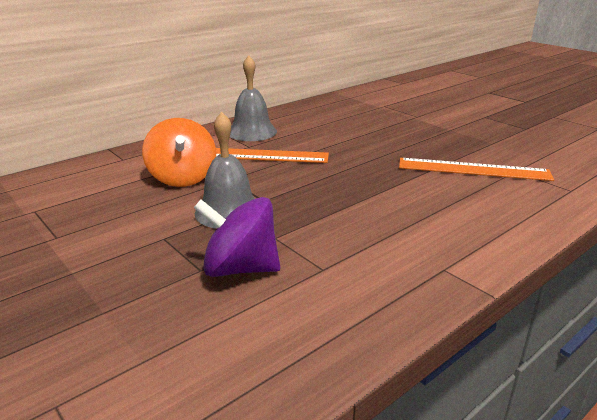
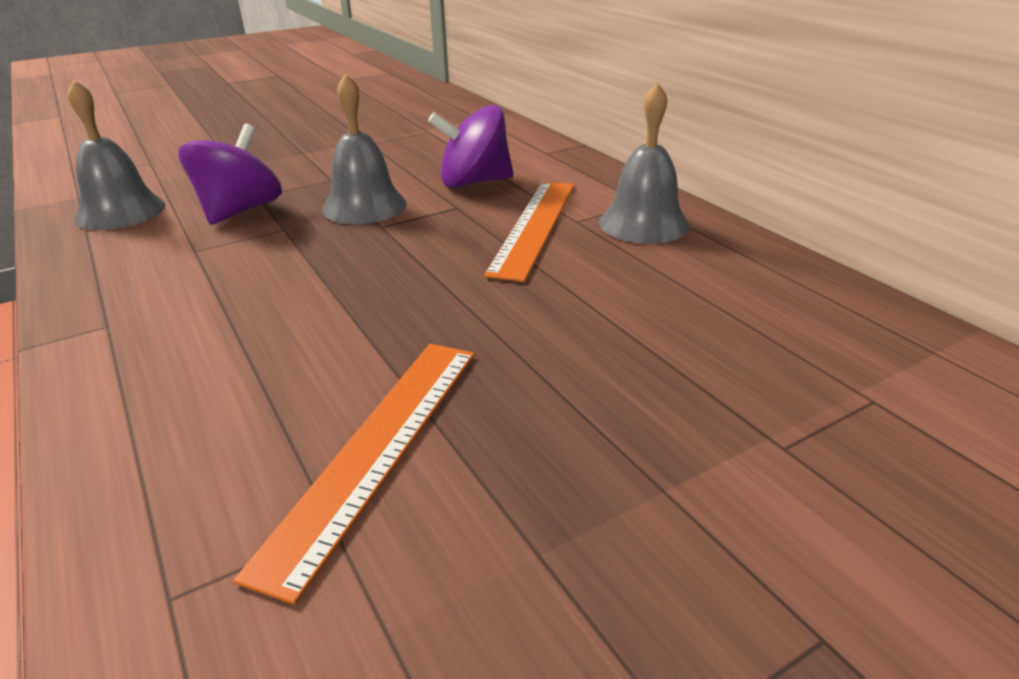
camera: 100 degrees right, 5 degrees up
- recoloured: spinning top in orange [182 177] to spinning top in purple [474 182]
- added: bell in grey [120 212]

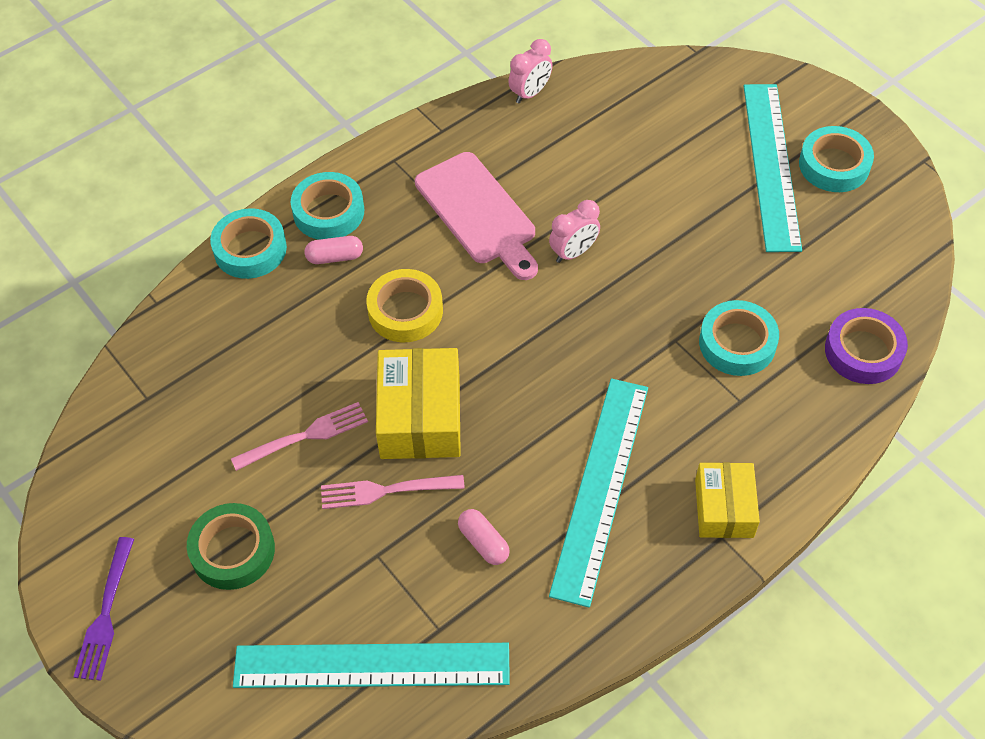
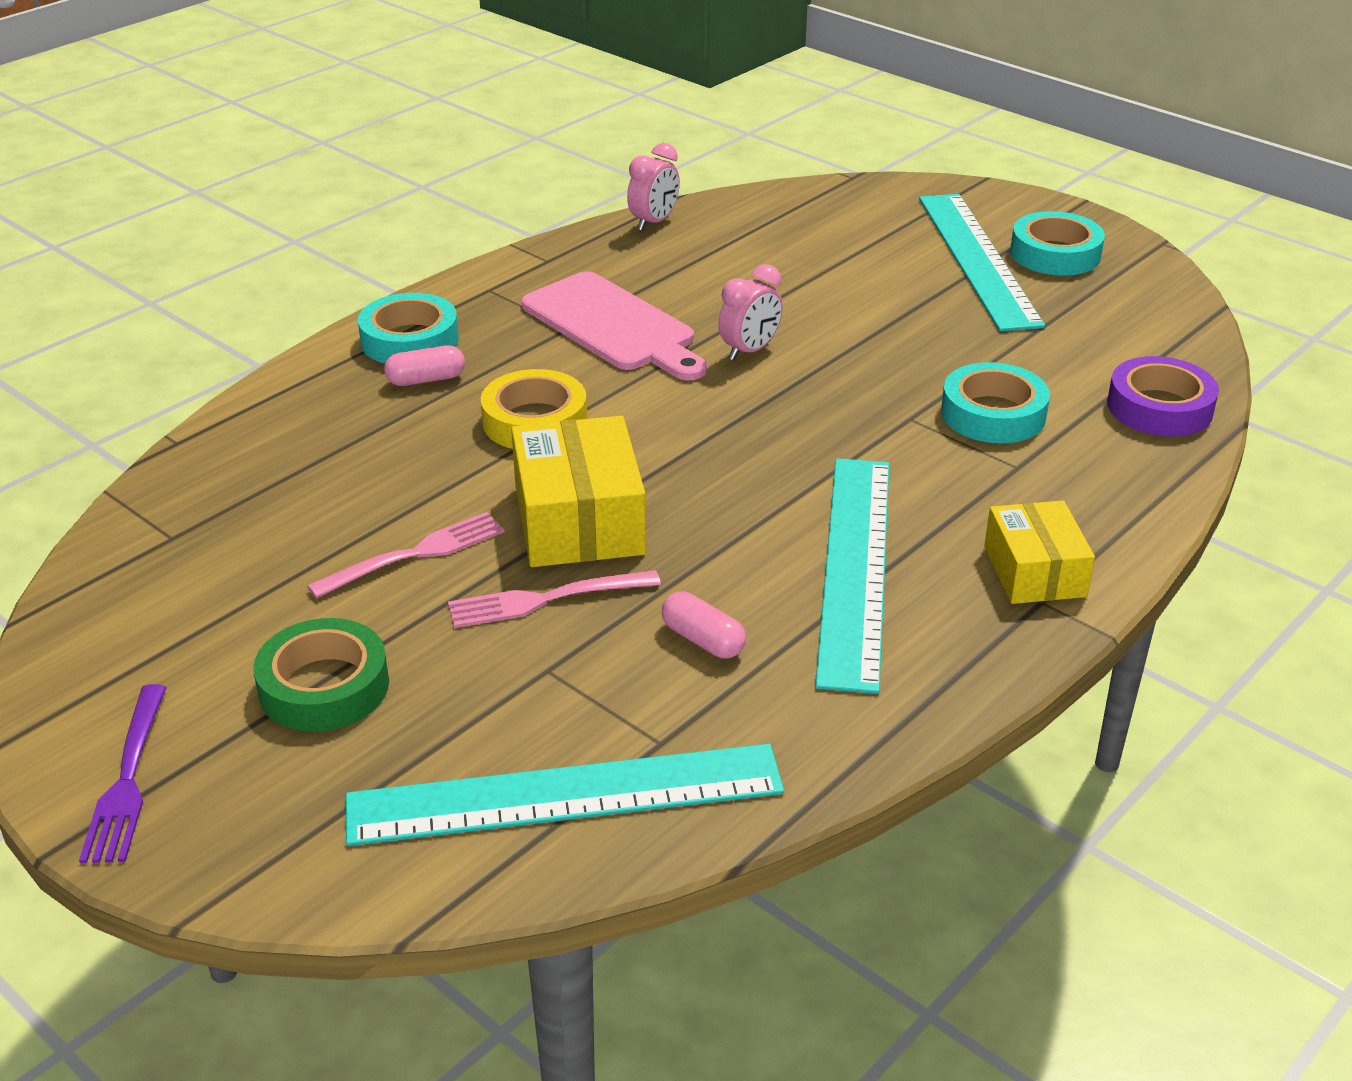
camera: 10 degrees left, 20 degrees down
- removed: tape in turquoise [250 249]

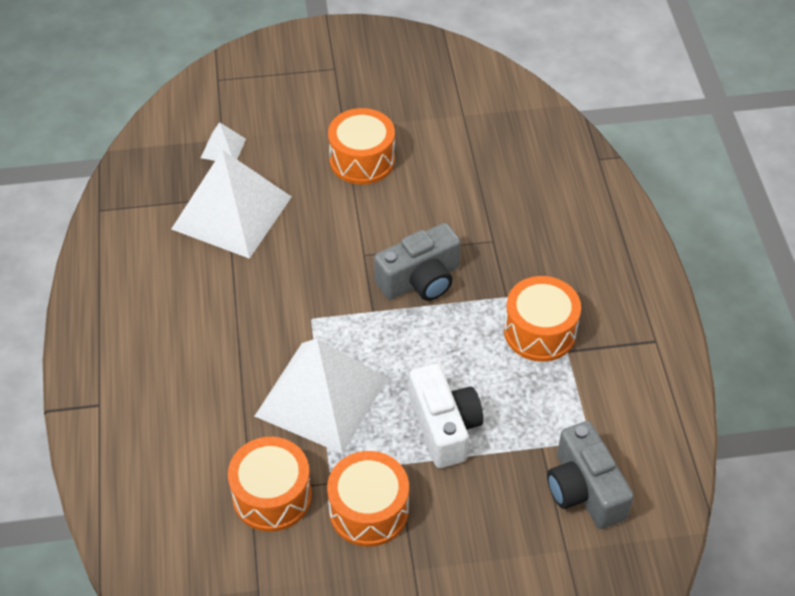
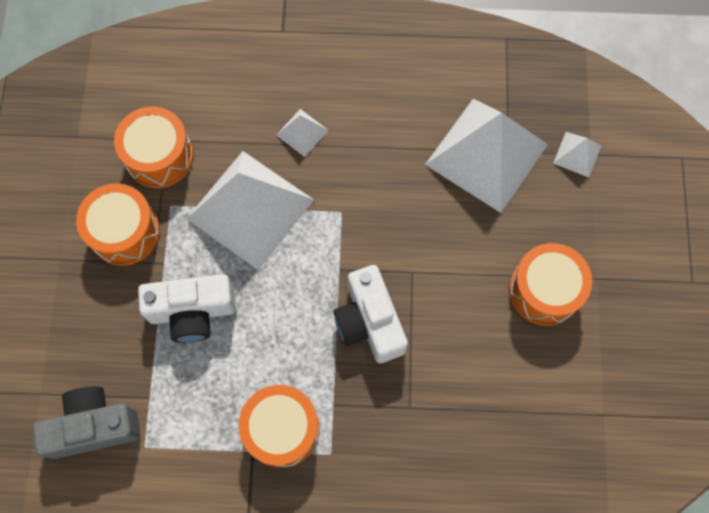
camera: 100 degrees right, 20 degrees up
- recoloured: camera in grey [420 280] to camera in white [369 322]
- added: pyramid in white [302 132]

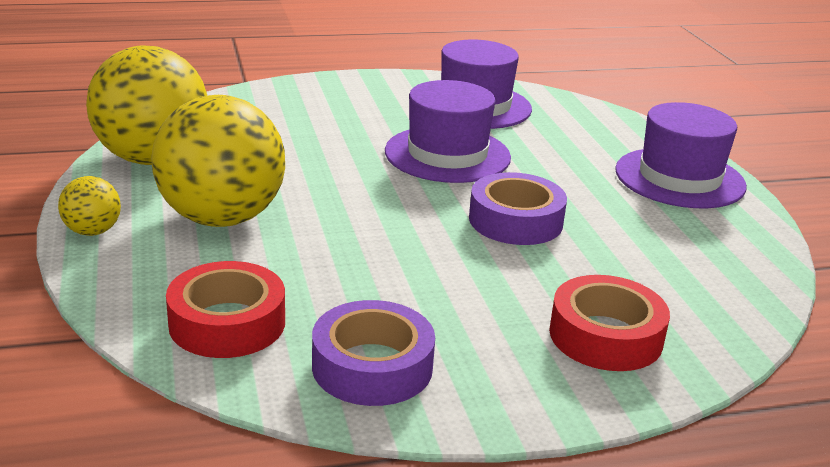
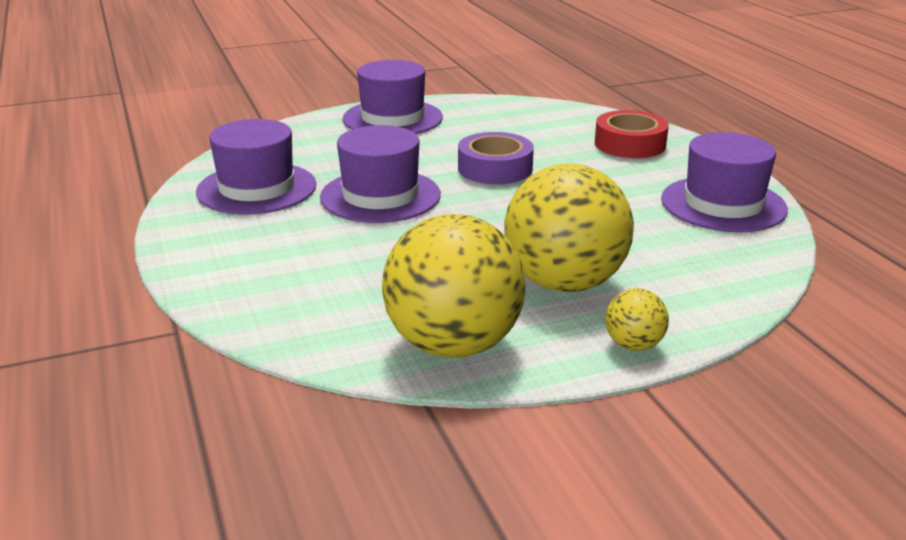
camera: 95 degrees left, 0 degrees up
- removed: tape in red [227 323]
- replaced: tape in purple [372 366] to hat in purple [723 204]

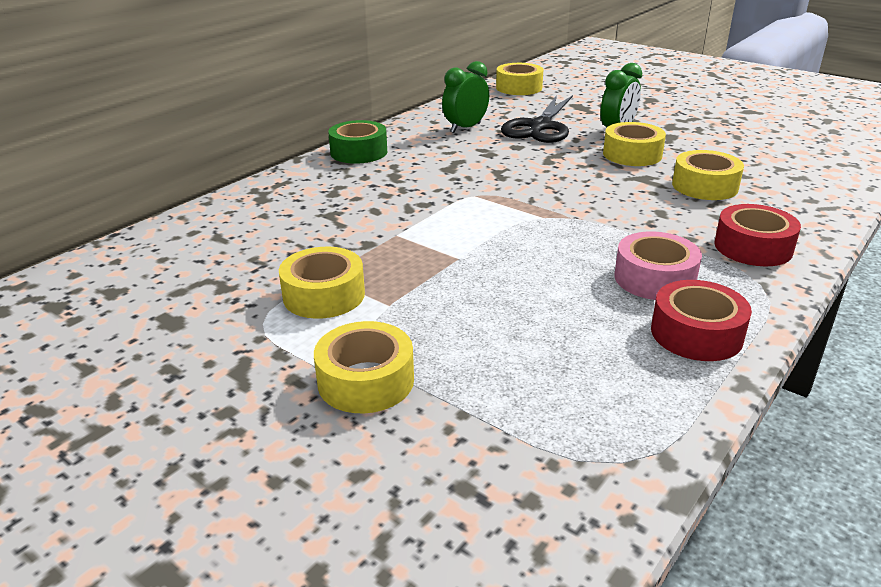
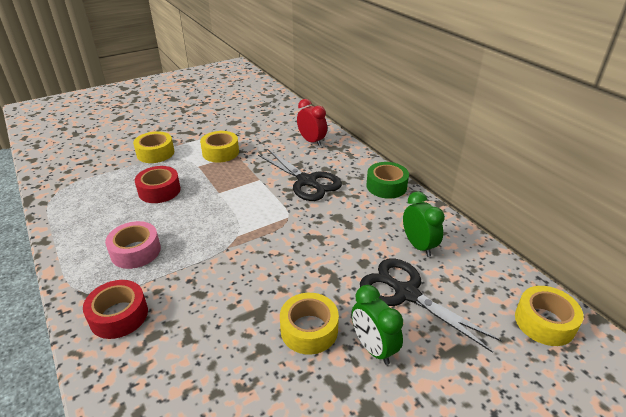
camera: 110 degrees right, 5 degrees up
- moved: tape in red [696 334] to [159 191]
- removed: tape in yellow [705 186]
- added: scissors in black [307 181]
- added: clock in red [311 141]

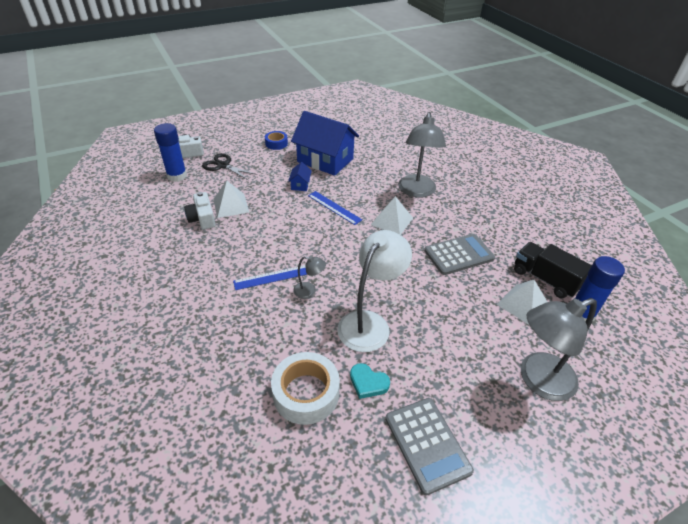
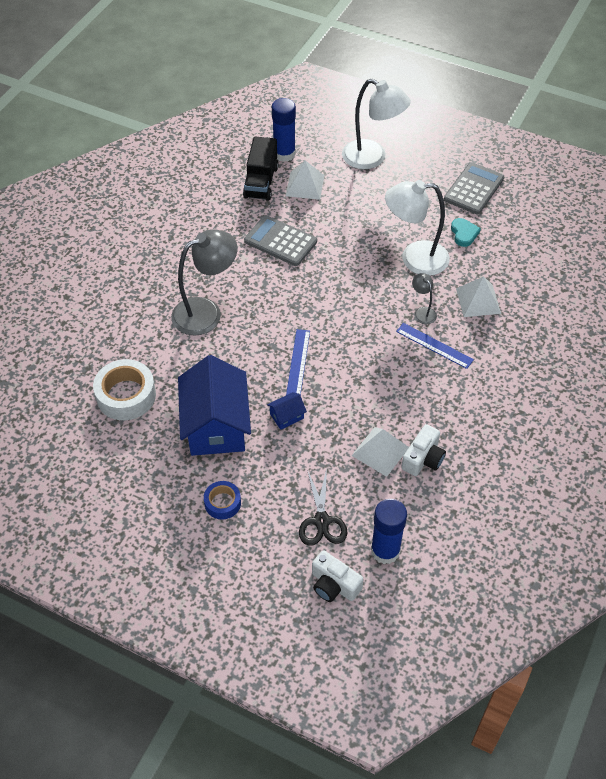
camera: 125 degrees left, 10 degrees up
- moved: tape in white [306 393] to [126 395]
- moved: pyramid in white [392 221] to [478 300]
- recoloured: lamp in grey [538 380] to lamp in white [372 158]

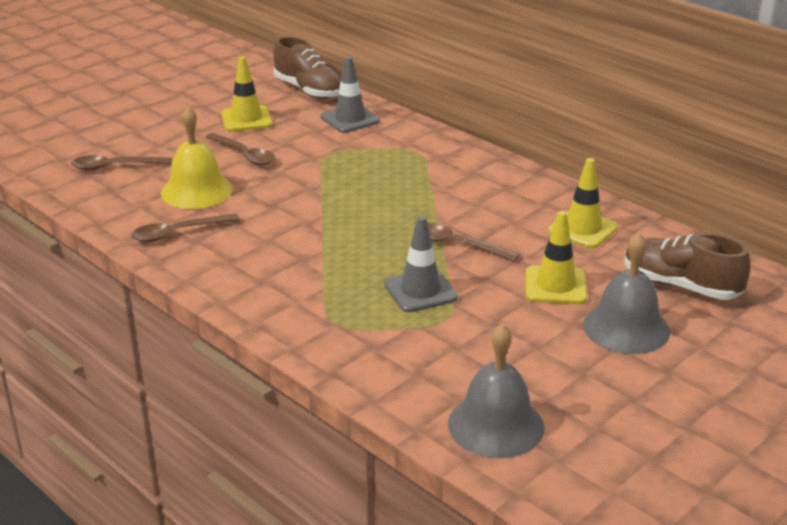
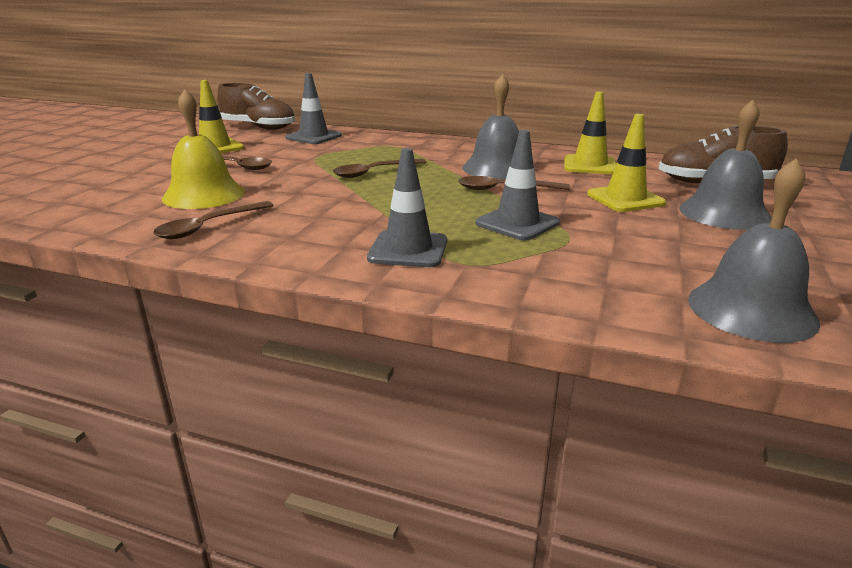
camera: 25 degrees left, 5 degrees down
- moved: spoon in brown [114 166] to [373 172]
- added: traffic cone in grey [408 250]
- added: bell in grey [497 168]

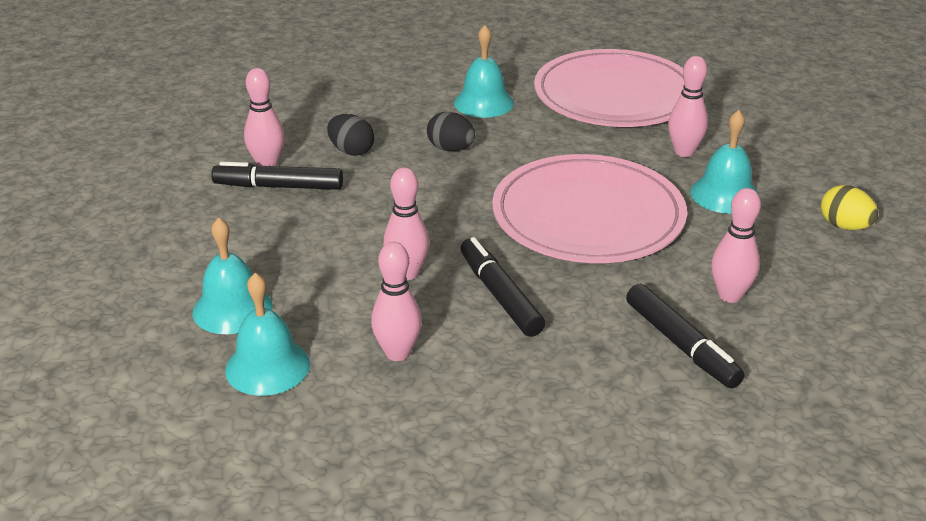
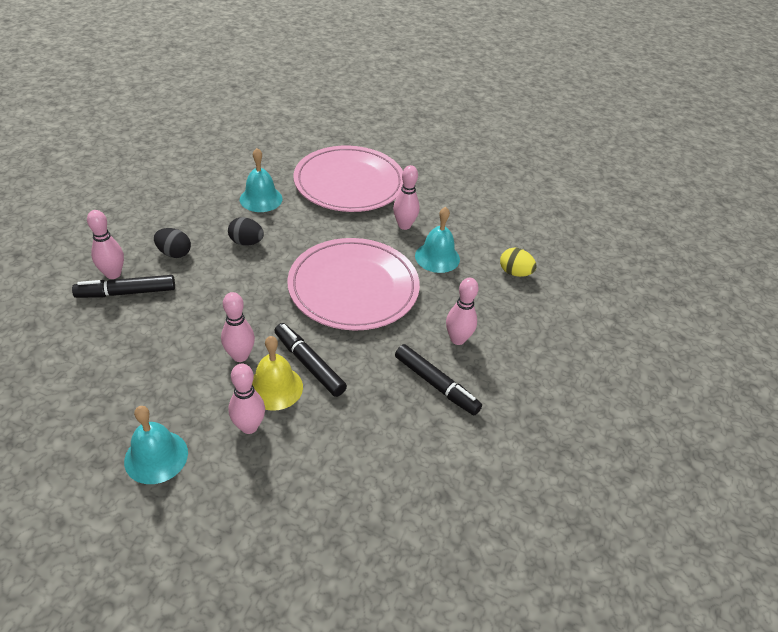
camera: 20 degrees left, 10 degrees up
- removed: bell in turquoise [232 309]
- added: bell in yellow [275 387]

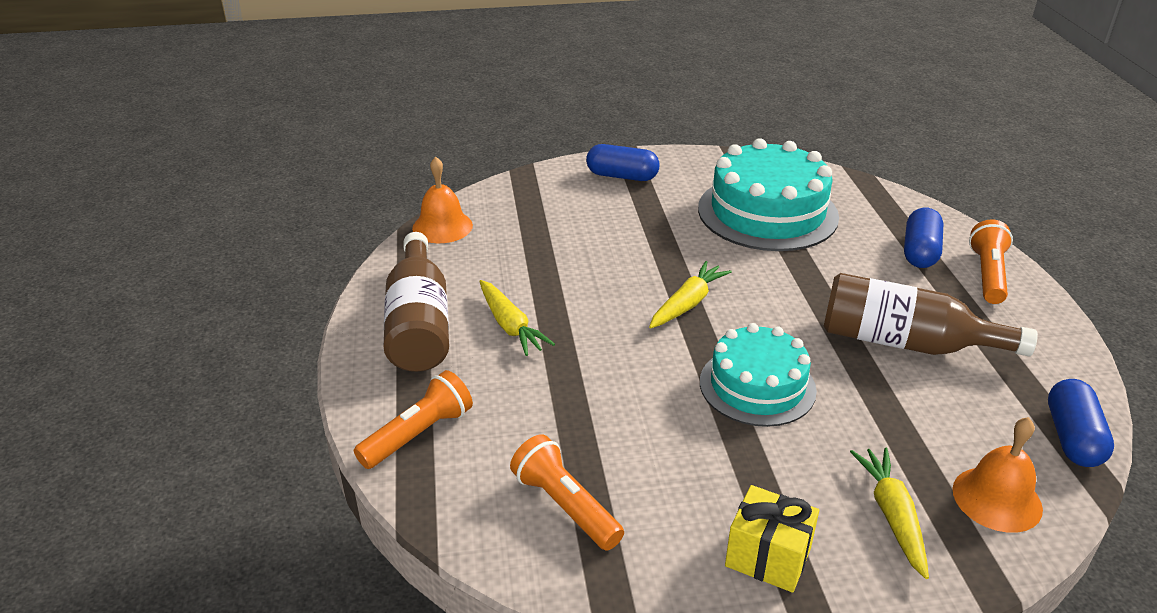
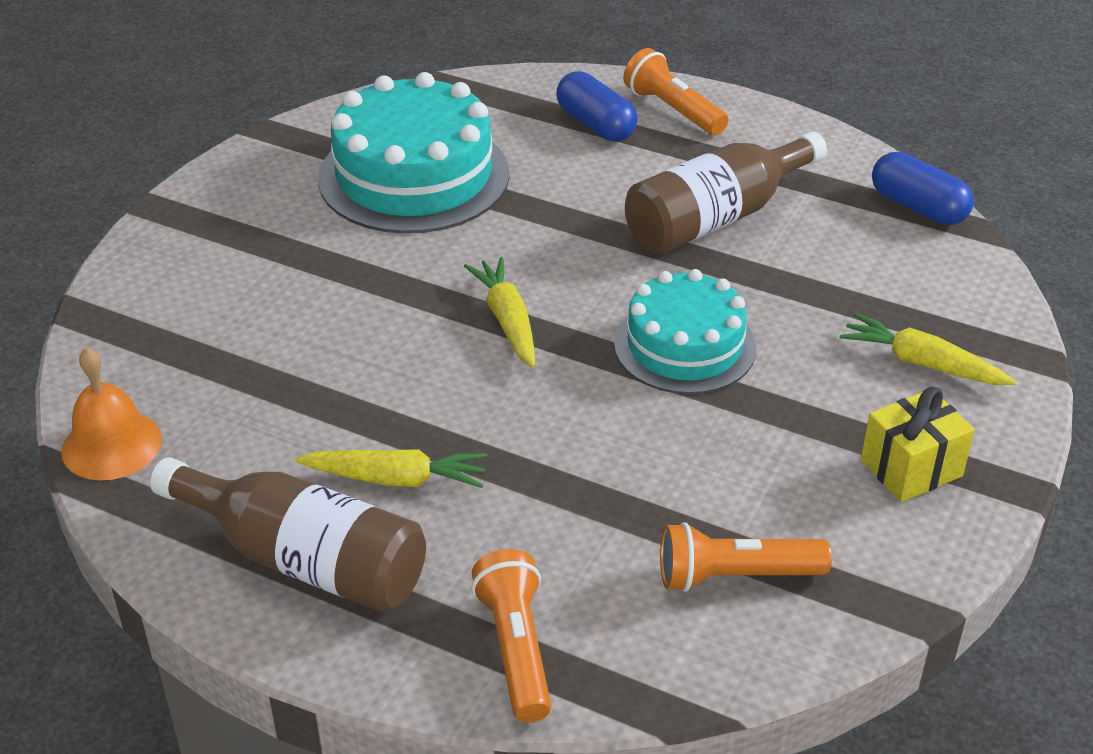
camera: 55 degrees left, 5 degrees up
- removed: capsule in blue [622 176]
- removed: bell in orange [997 499]

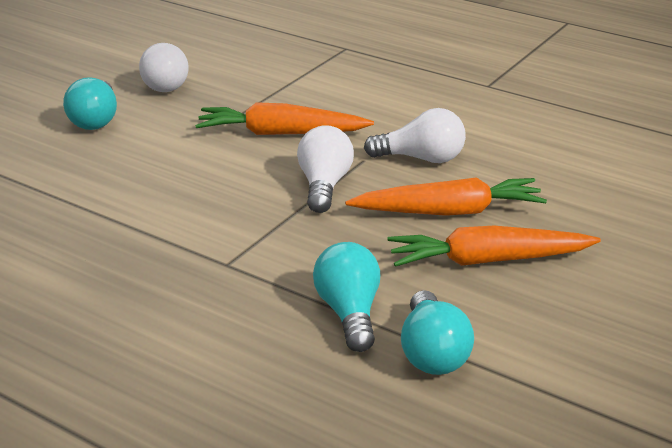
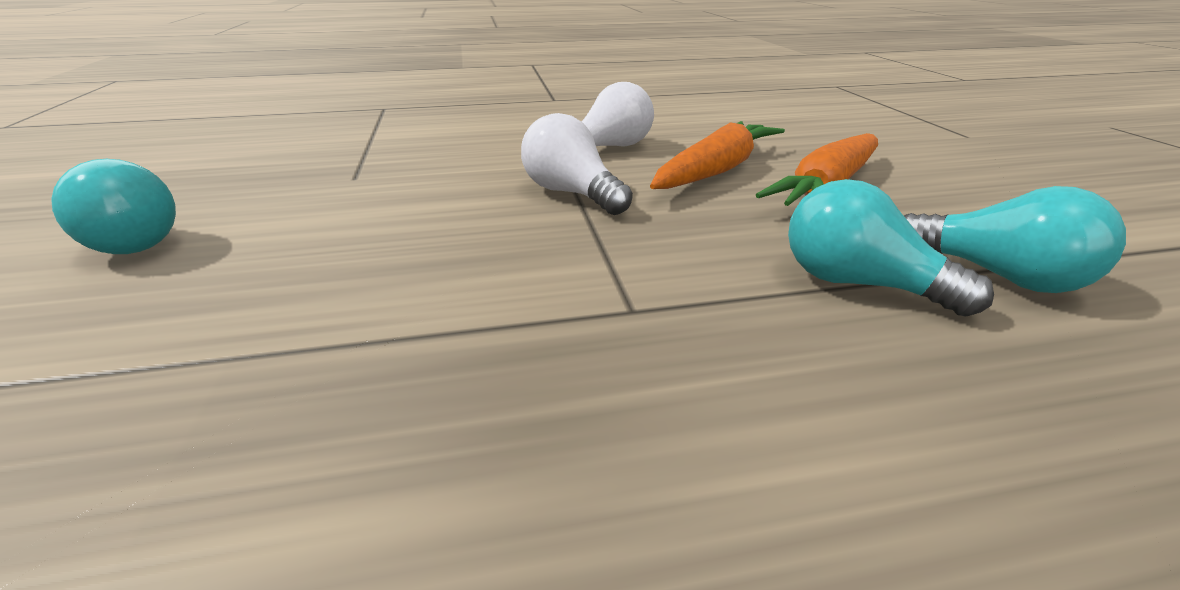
camera: 45 degrees left, 0 degrees up
- removed: light bulb in white [165 84]
- removed: carrot in orange [280 133]

